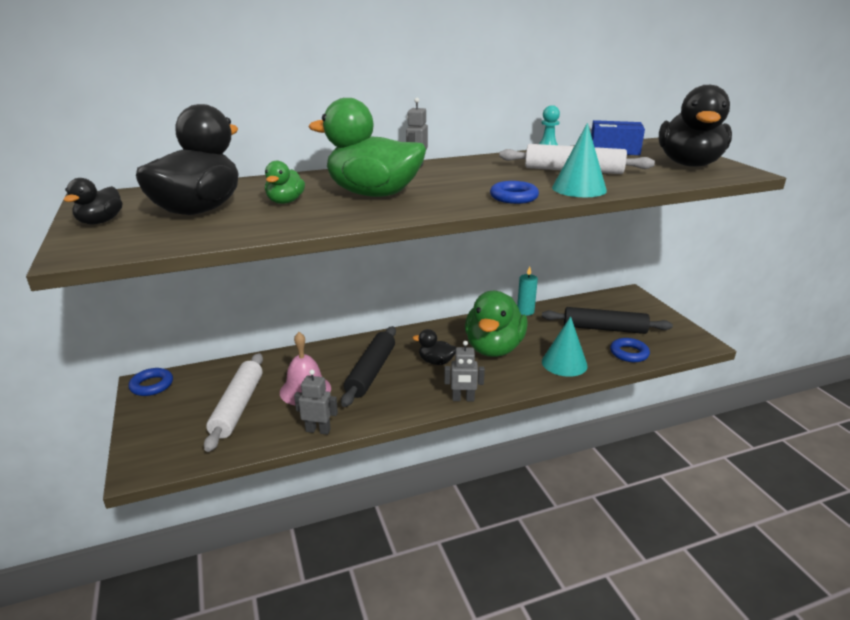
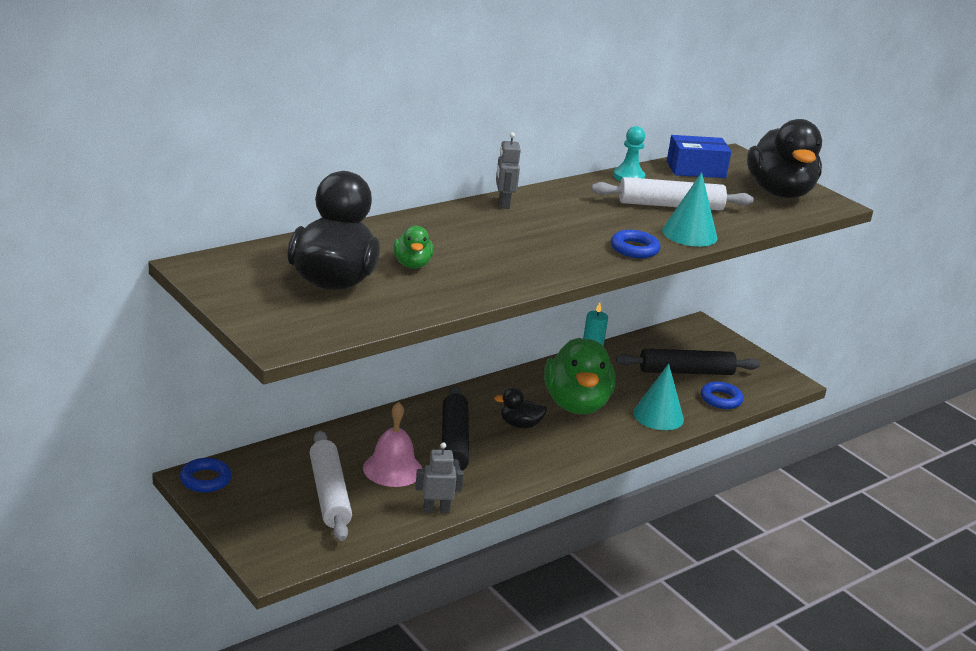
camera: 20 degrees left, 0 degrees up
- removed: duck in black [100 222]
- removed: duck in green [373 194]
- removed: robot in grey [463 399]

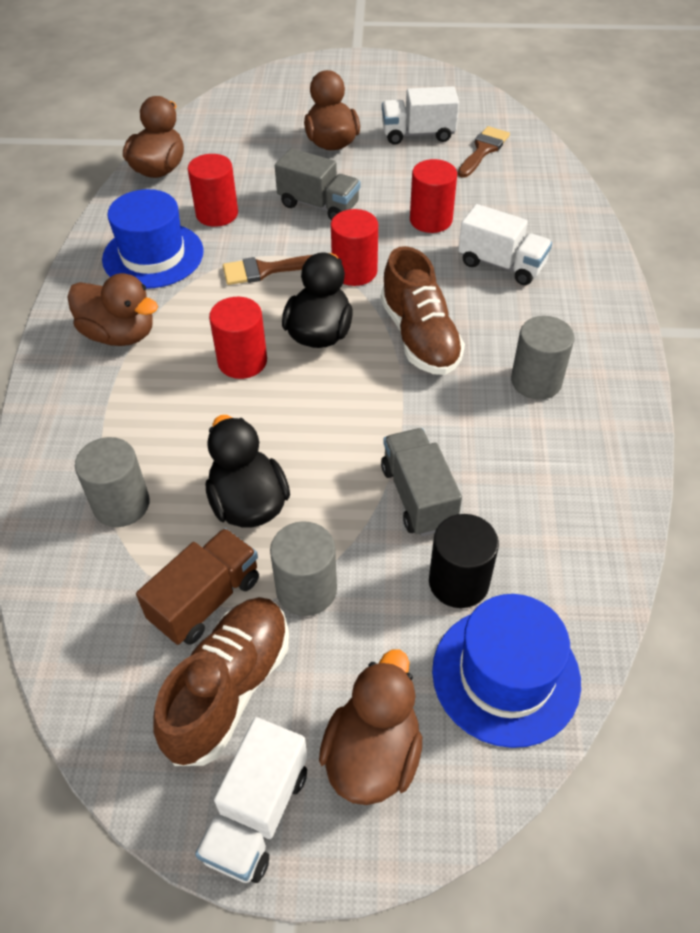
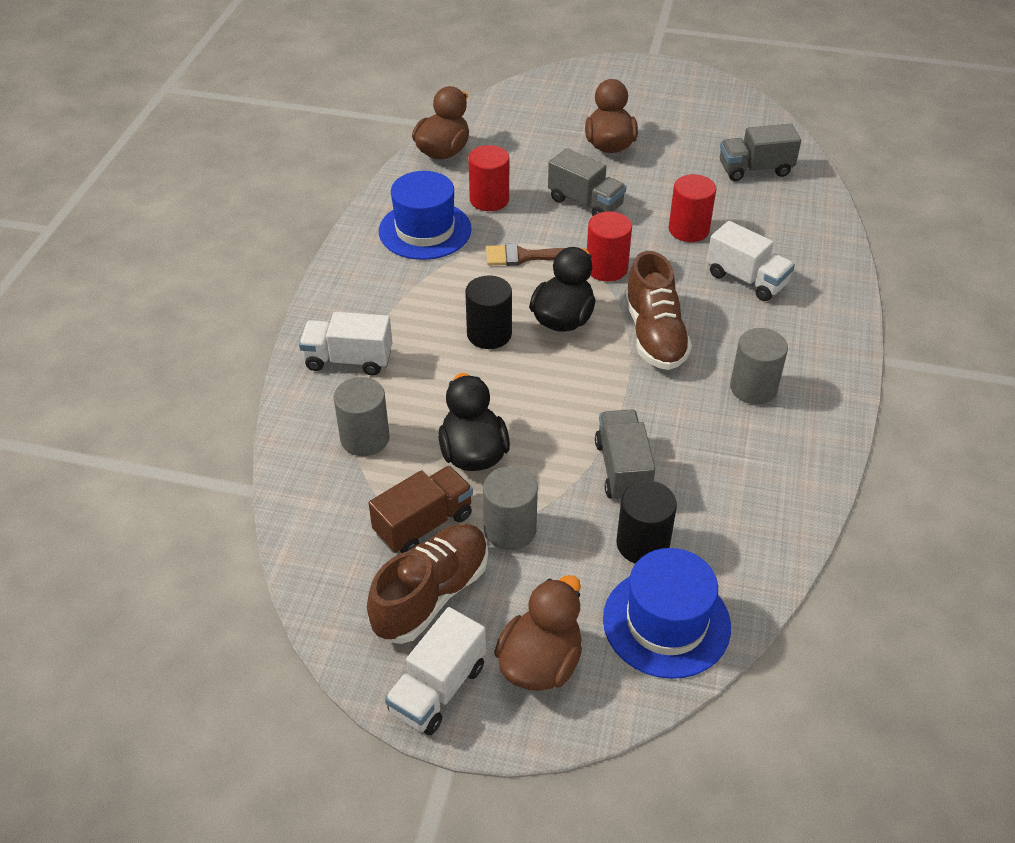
camera: 10 degrees right, 5 degrees down
- removed: duck in brown [119 334]
- recoloured: cylinder in red [242 361] to cylinder in black [489 334]
- moved: truck in white [418 134] to [348 360]
- replaced: brush in brown [483 150] to truck in grey [755 169]

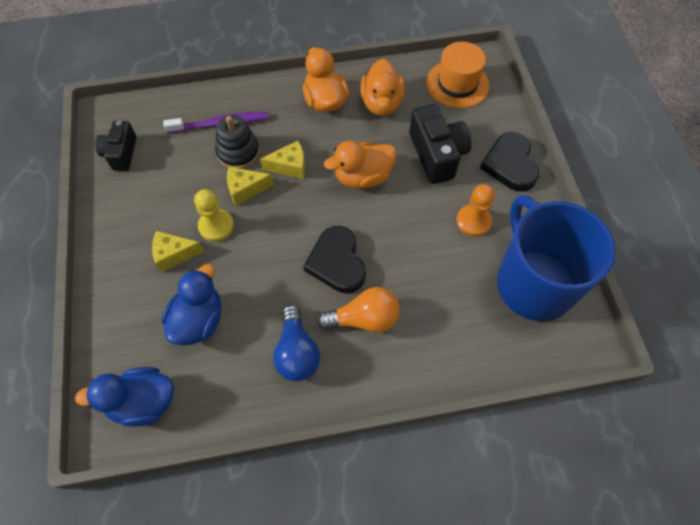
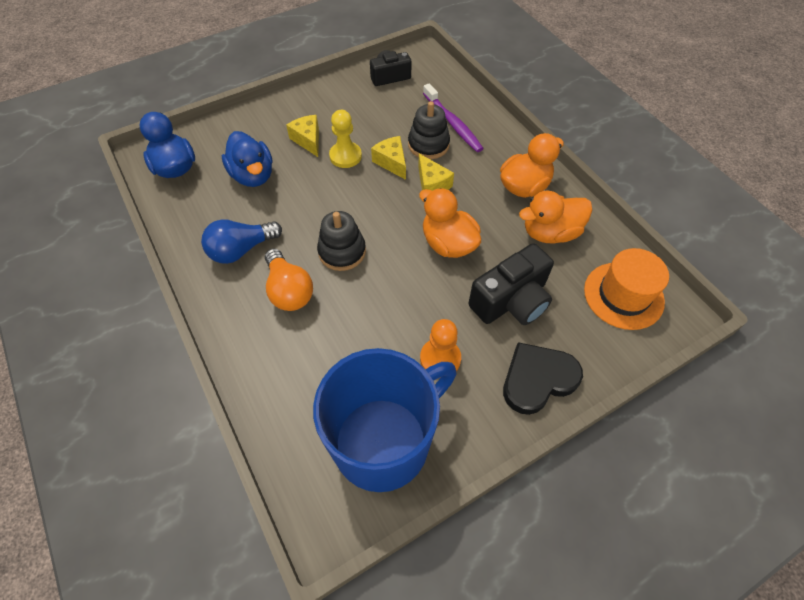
camera: 70 degrees right, 5 degrees down
- turned: duck in blue [198 320] = [253 175] 60 degrees clockwise
- replaced: heart in black [337 262] to stacking toy in black [342 251]

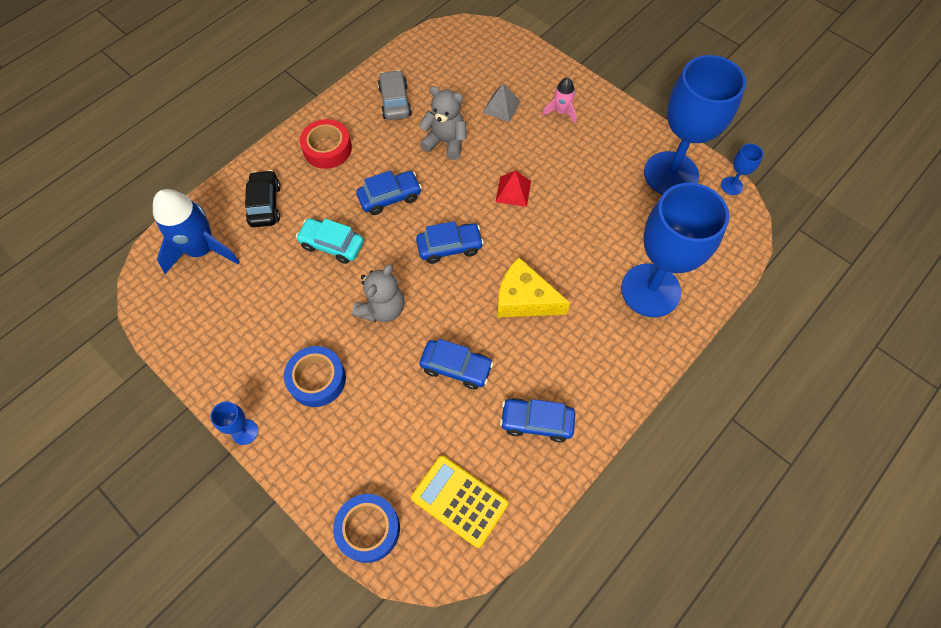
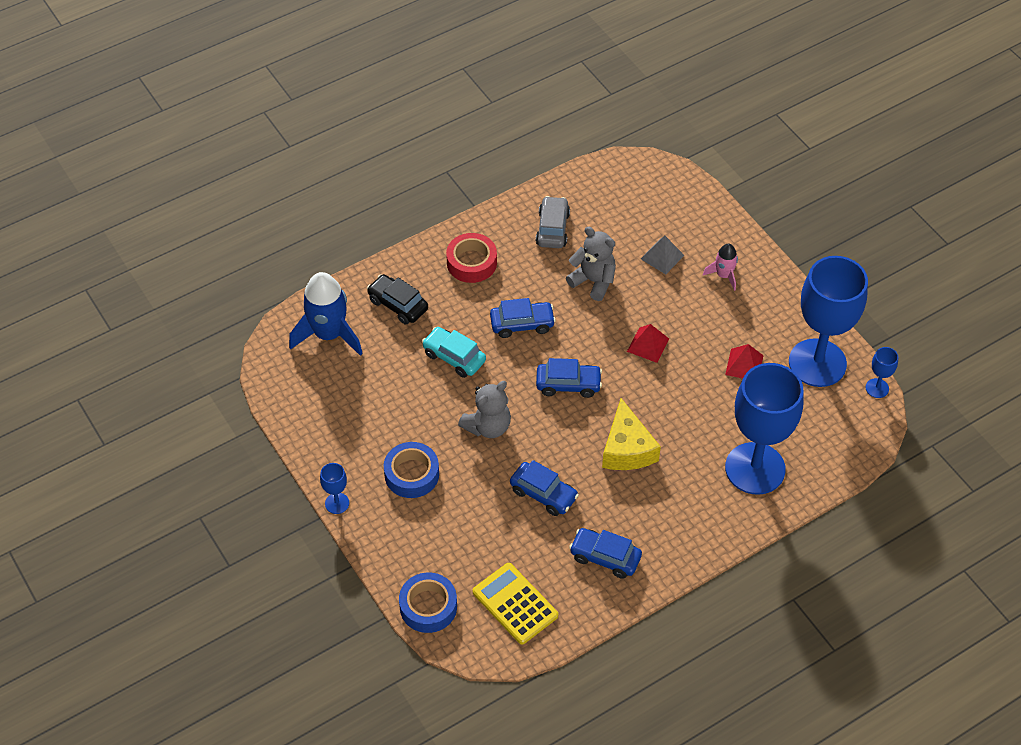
camera: 15 degrees right, 10 degrees down
- turned: car in black [265 204] = [398 304] 60 degrees counterclockwise
- turned: cheese in yellow [524 299] = [627 449] 135 degrees counterclockwise
- added: pyramid in red [744 365]

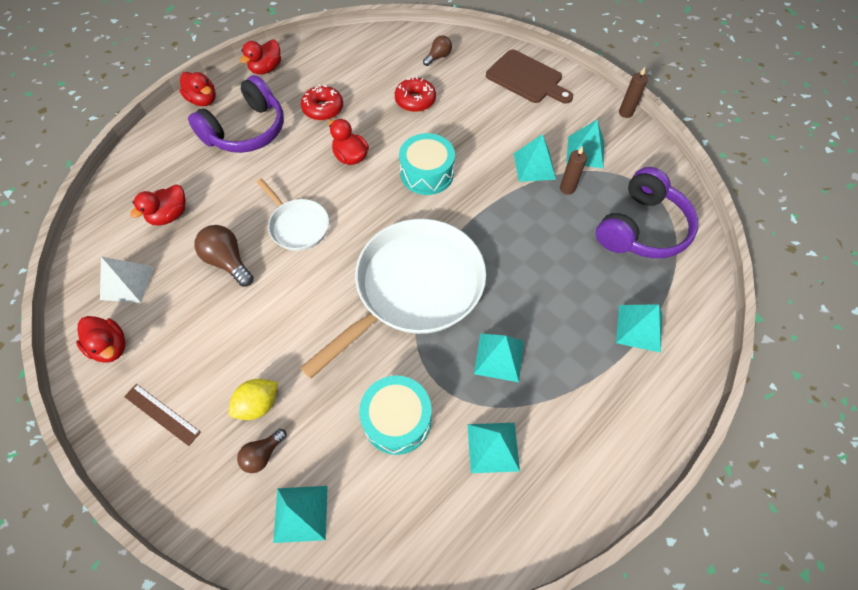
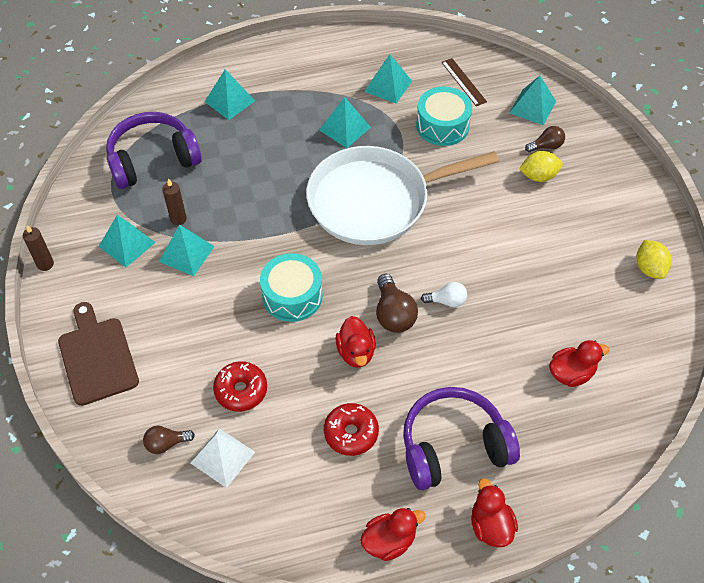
camera: 150 degrees left, 5 degrees down
- replaced: duck in red [111 347] to lemon in yellow [649 268]
- moved: pyramid in white [127 283] to [222 457]
- moved: ruler in brown [162 414] to [463 82]
- moved: light bulb in brown [228 261] to [393 314]
- replaced: pan in white [298 226] to light bulb in white [447 301]

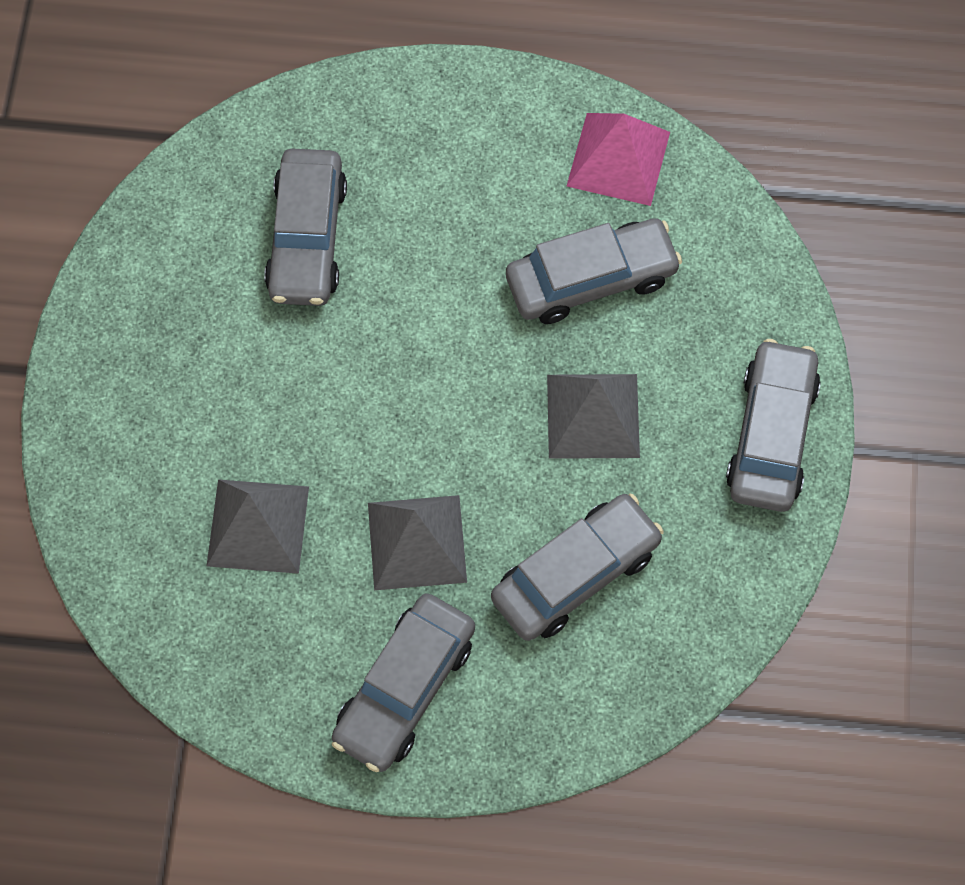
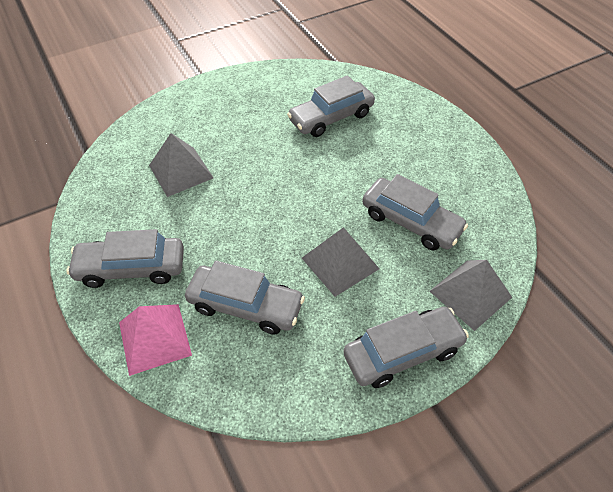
camera: 55 degrees right, 15 degrees down
- moved: pyramid in grey [417 542] to [470 294]
- moved: pyramid in pink [618 159] to [154 338]

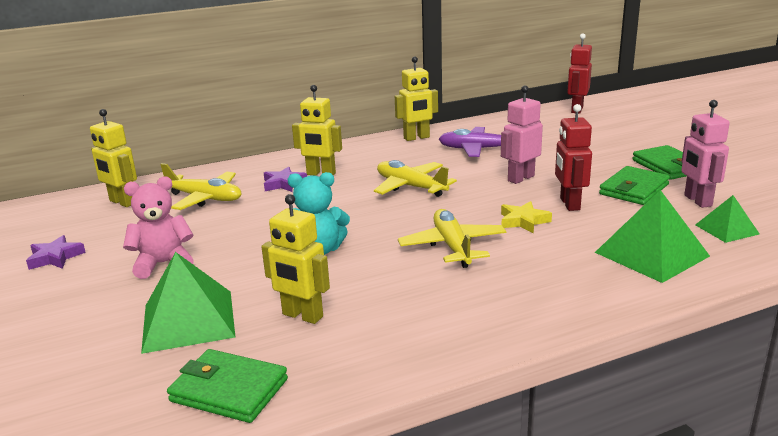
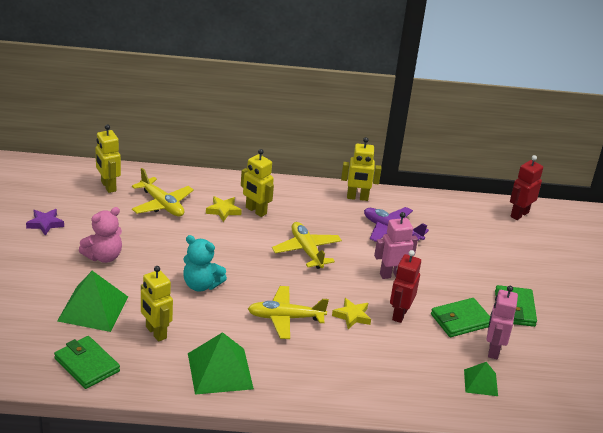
camera: 20 degrees right, 10 degrees up
- turned: teddy bear in pink [163 264] = [103 256] 135 degrees clockwise
- recoloured: star in purple [283 184] to star in yellow [223 211]
- turned: plane in yellow [452 247] = [285 318] 105 degrees counterclockwise
- moved: pyramid in green [652 254] to [220 371]

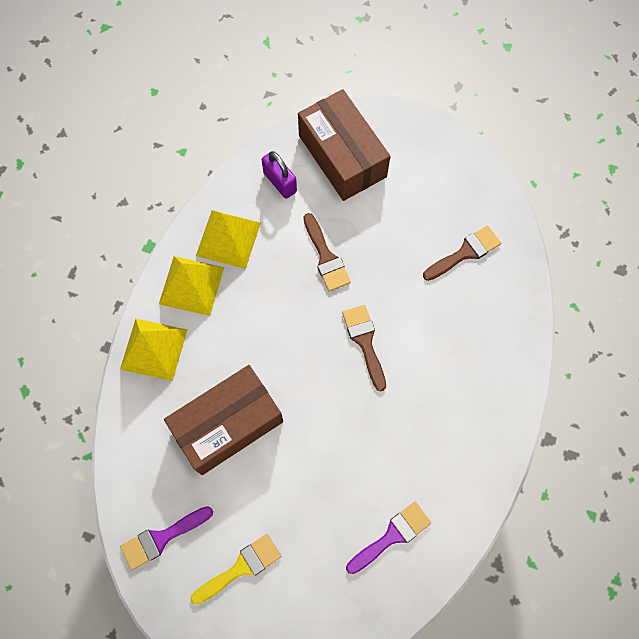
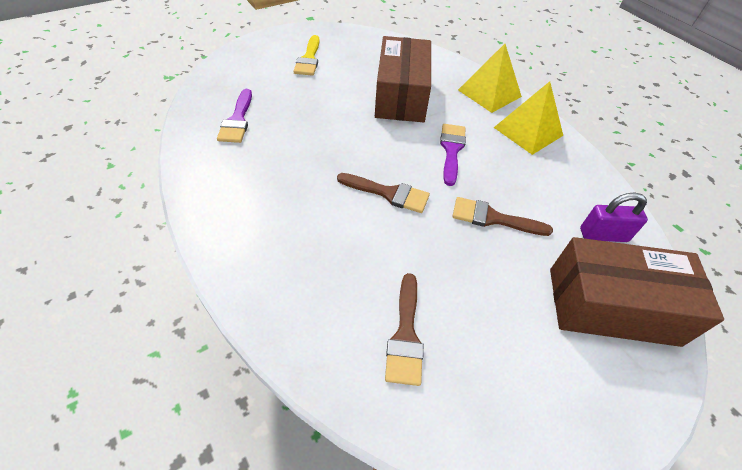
camera: 125 degrees right, 20 degrees down
- moved: brush in purple [162 538] to [451 150]
- removed: pyramid in yellow [228 239]

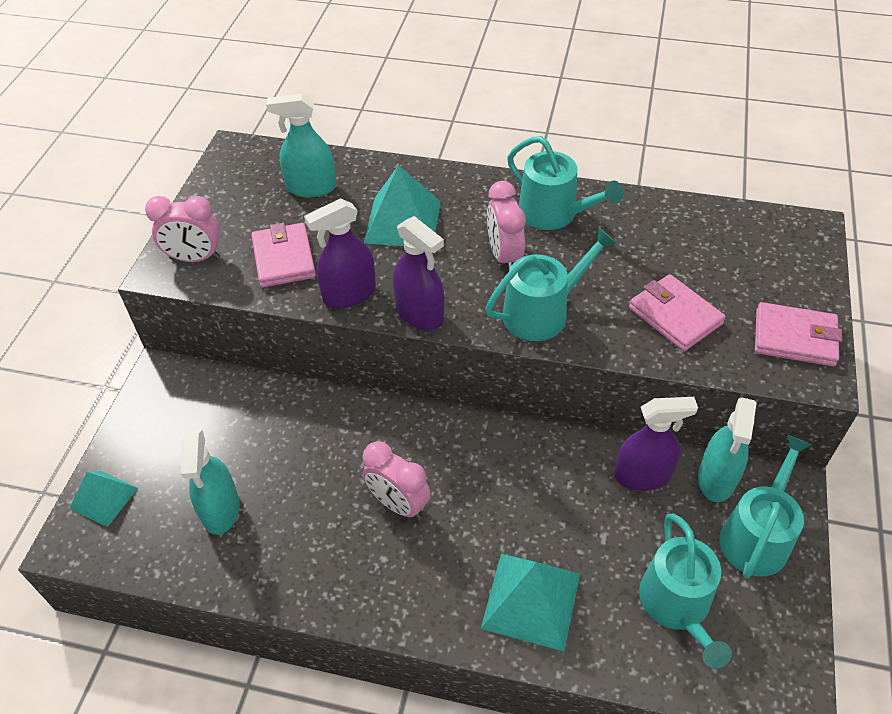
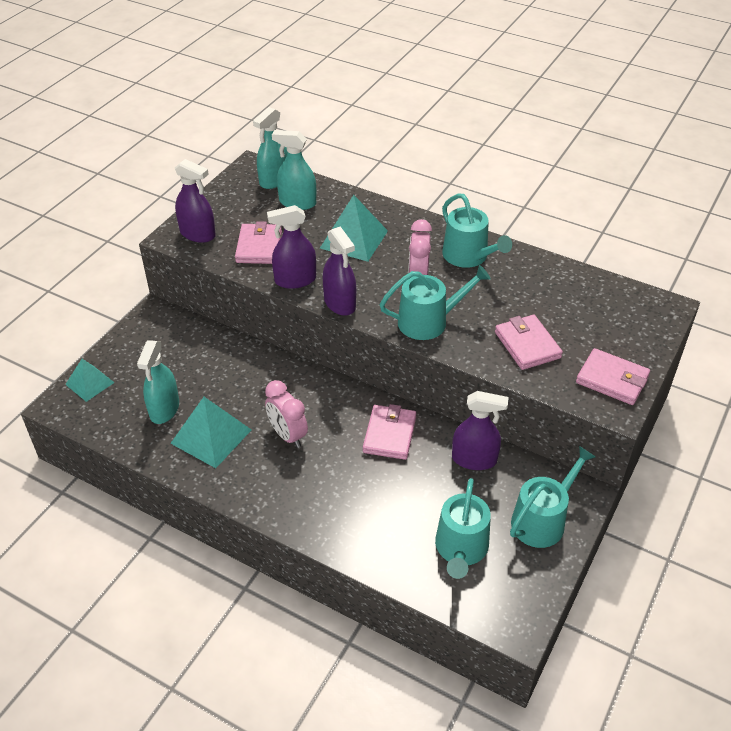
camera: 15 degrees right, 5 degrees down
- replaced: clock in pink [195 258] to spray bottle in purple [198 234]
- moved: pyramid in turquoise [531 600] to [211 436]
- moved: spray bottle in turquoise [716 479] to [274 180]
- added: wallet in pink [389 434]

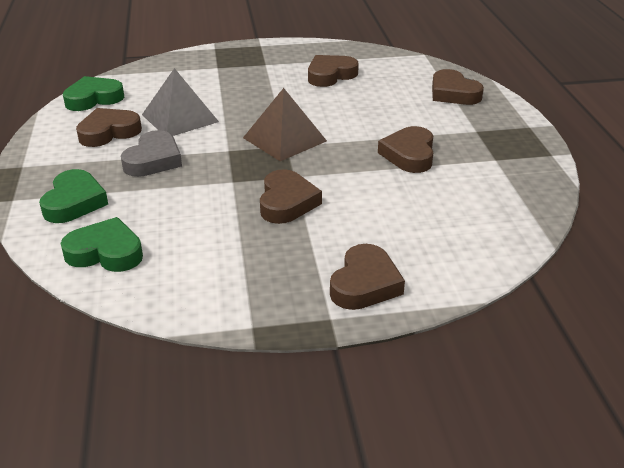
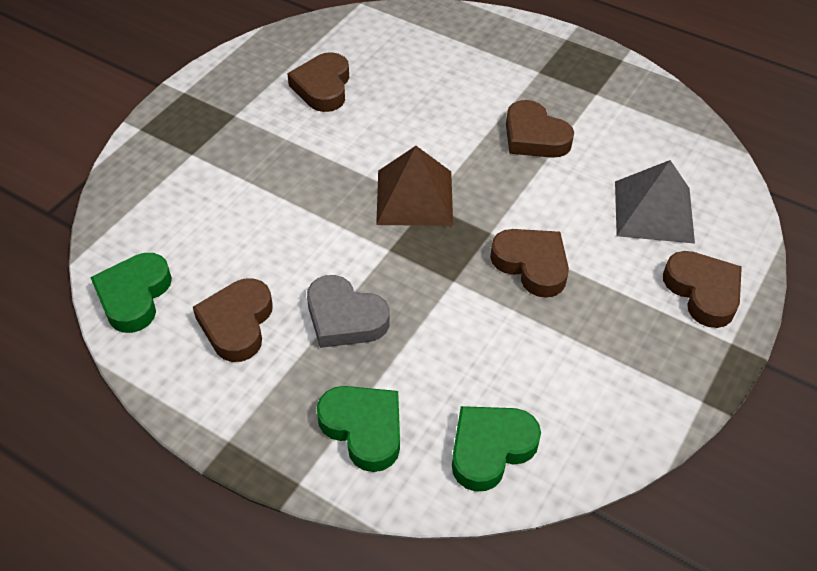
camera: 50 degrees left, 15 degrees up
- turned: heart in grey [153 160] = [344 318] 150 degrees clockwise
- moved: pyramid in grey [180 118] to [653 211]
- removed: heart in brown [453 93]

